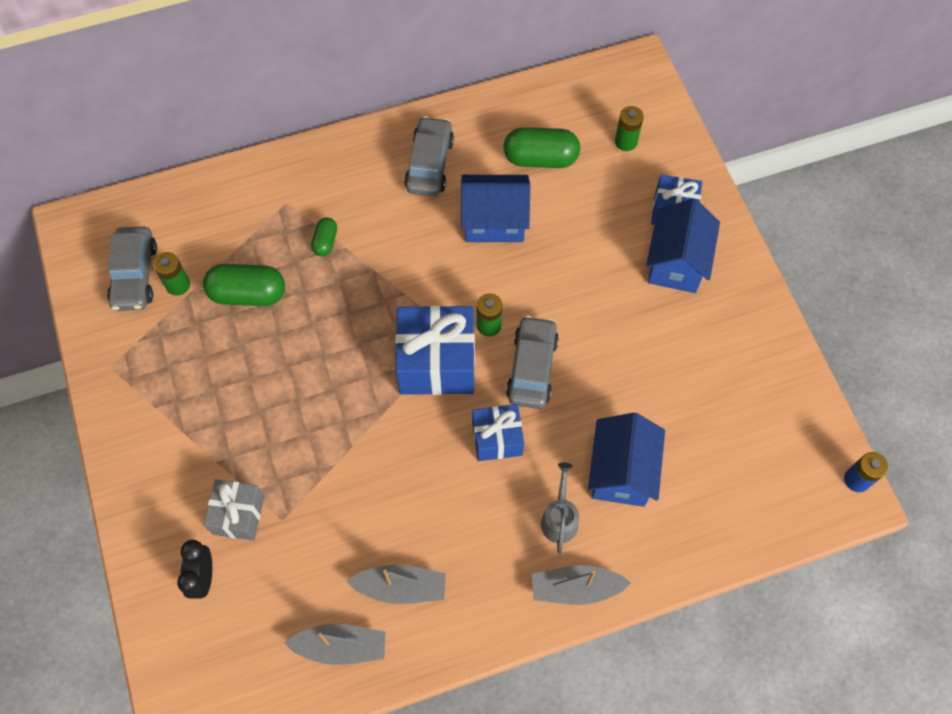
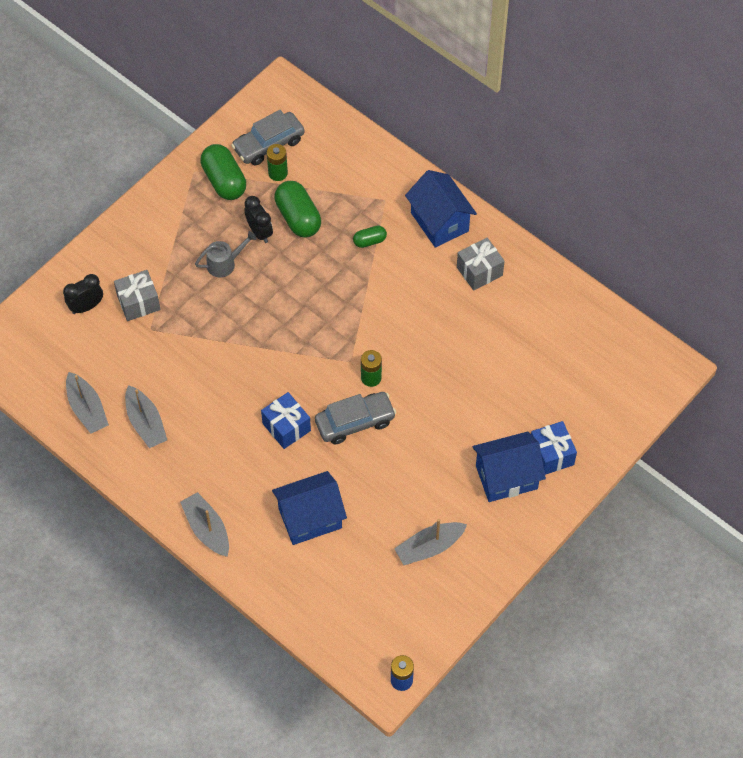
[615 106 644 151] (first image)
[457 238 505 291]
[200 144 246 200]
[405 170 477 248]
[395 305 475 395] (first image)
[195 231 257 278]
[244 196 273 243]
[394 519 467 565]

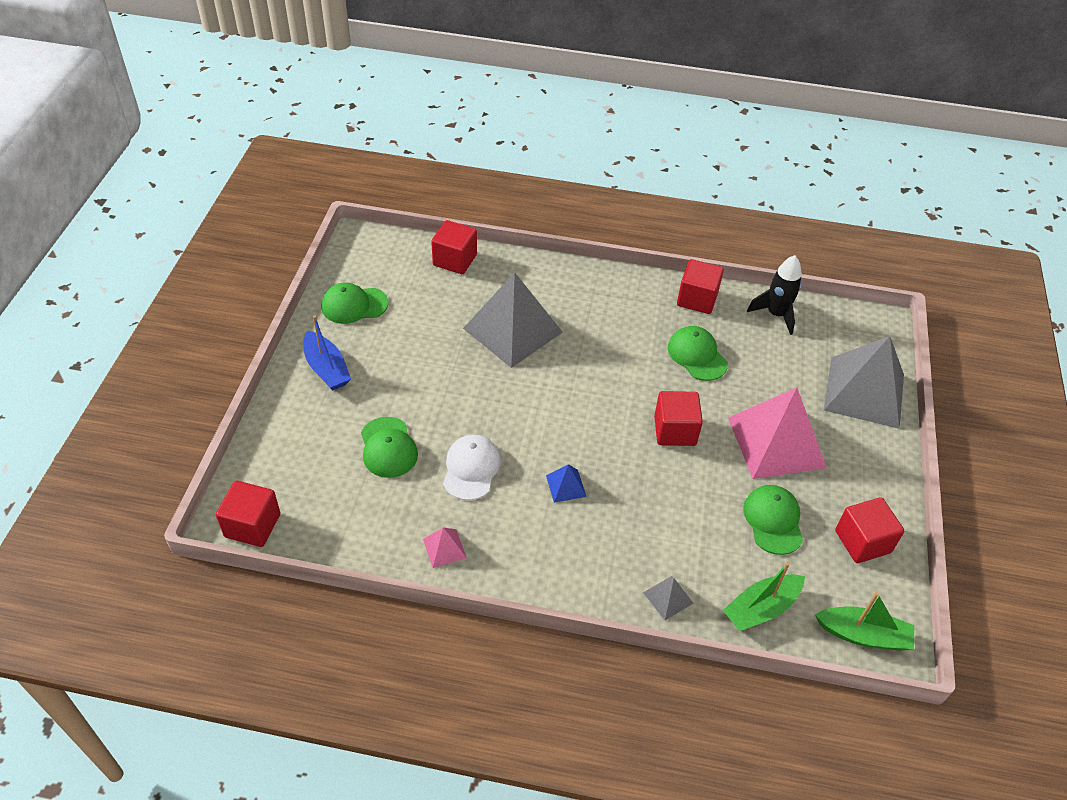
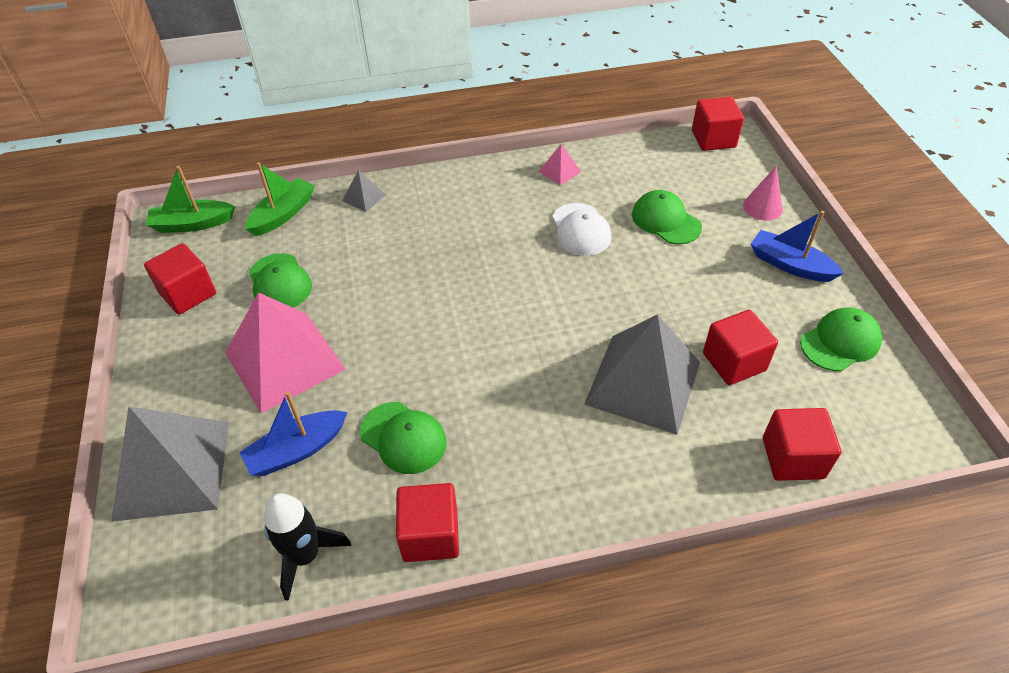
[703 310 778 385]
[546 464 586 503] (first image)
[743 166 783 221]
[239 391 347 476]

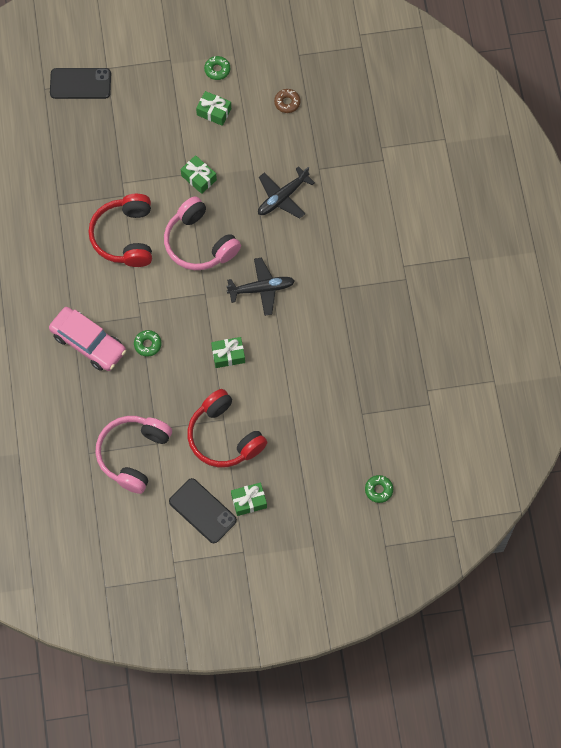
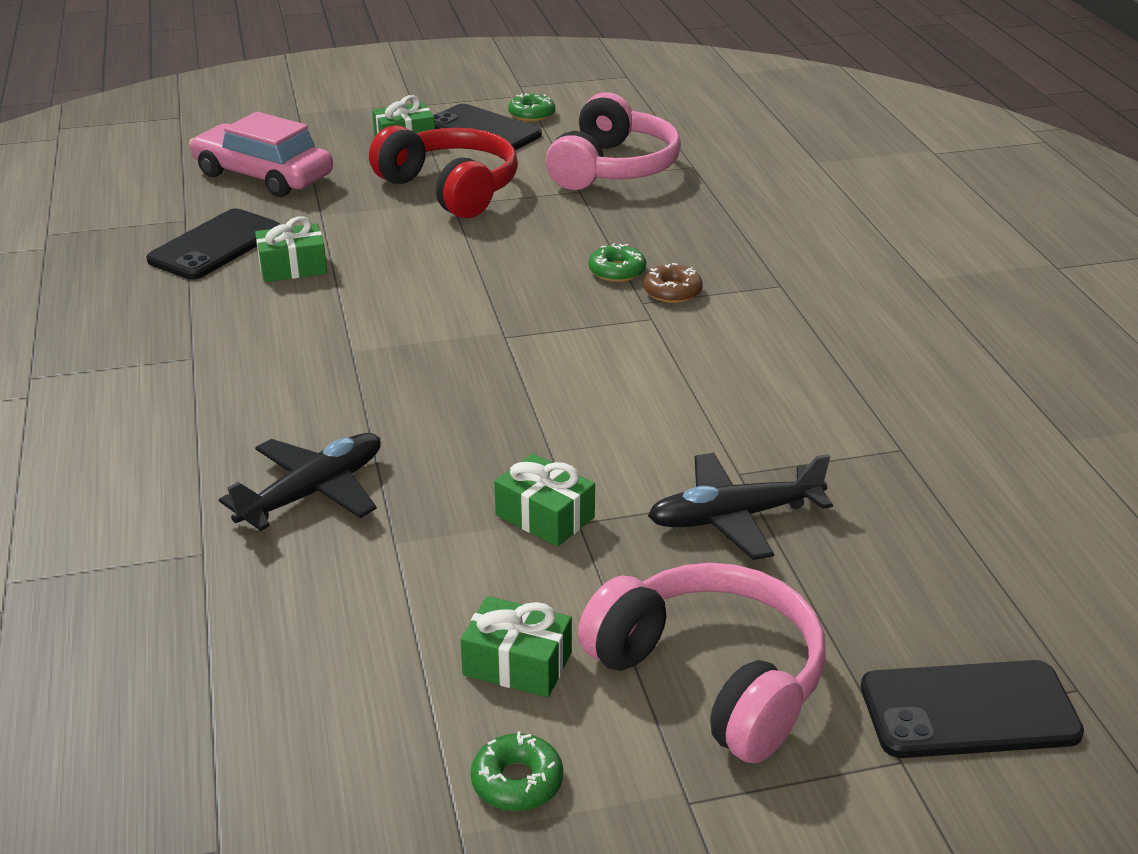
[643 263 703 303]
[88 194 152 267] (first image)
[578 563 826 763]
[648 453 833 560]
[189 112 333 197]
[255 216 327 282]
[508 93 555 122]
[146 209 280 280]

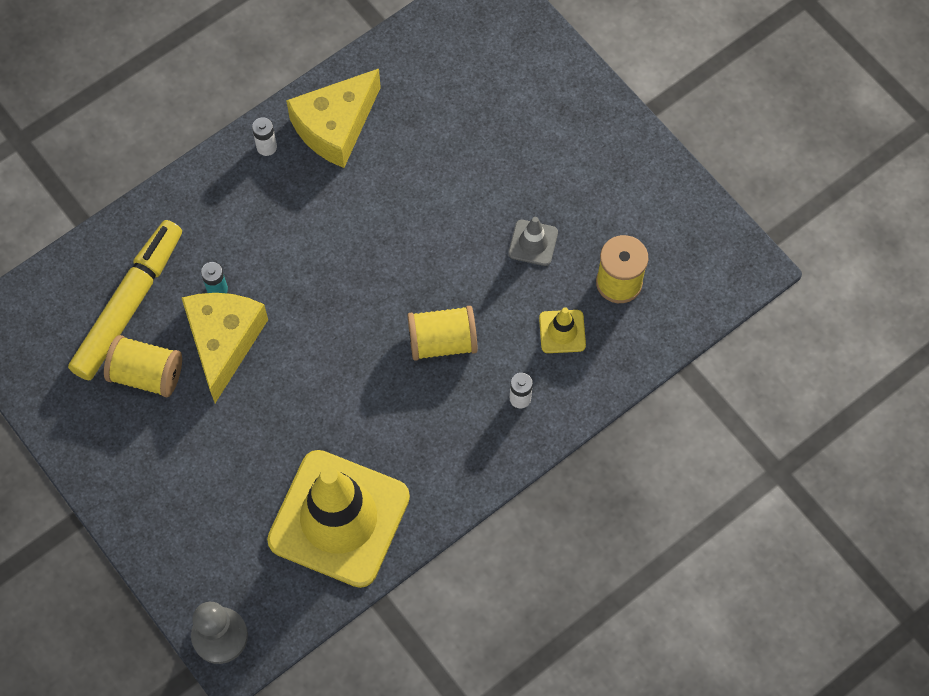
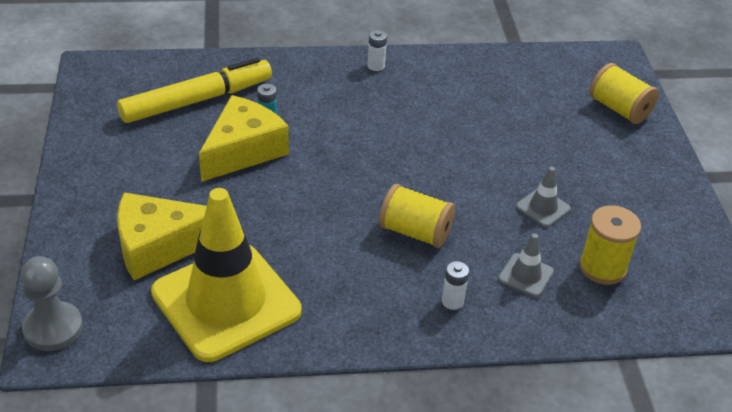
[117 192 207 280]
[498 233 554 297]
[589 63 659 124]

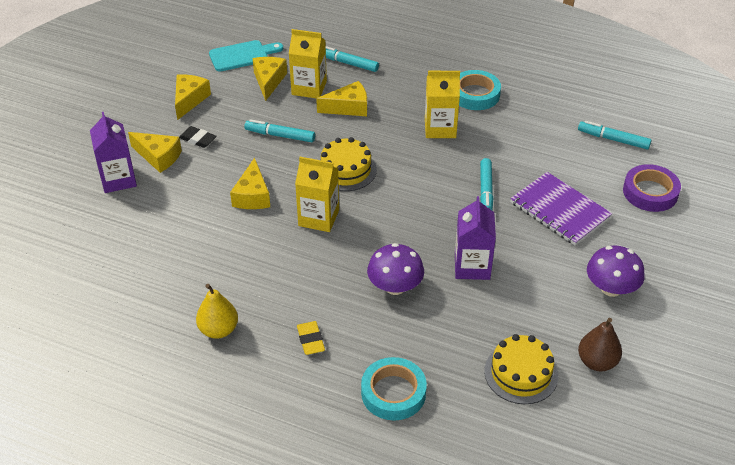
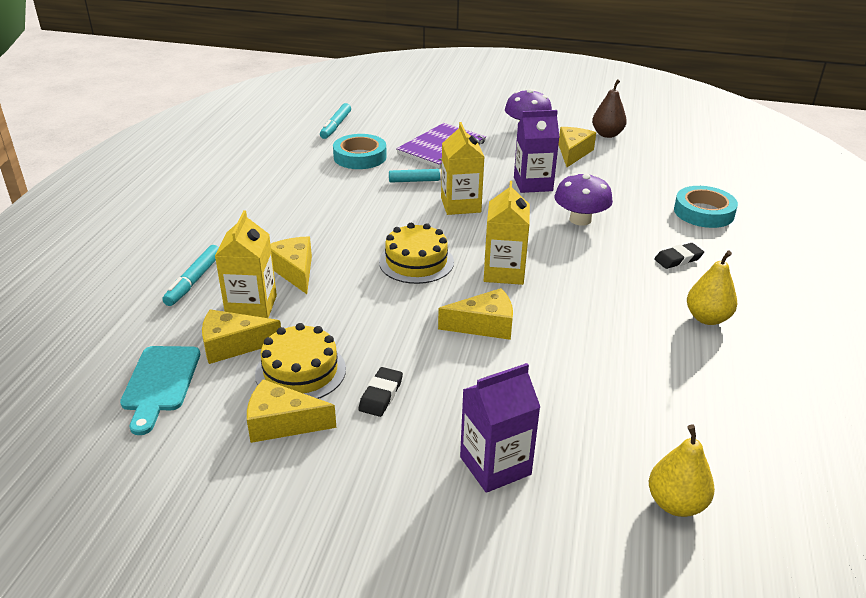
[120 346 200 435]
[333 134 387 169]
[441 122 484 215]
[244 119 315 142] (first image)
[558 127 596 167]
[623 164 681 212] (first image)
[654 243 704 269]
[255 323 346 399]
[649 424 715 517]

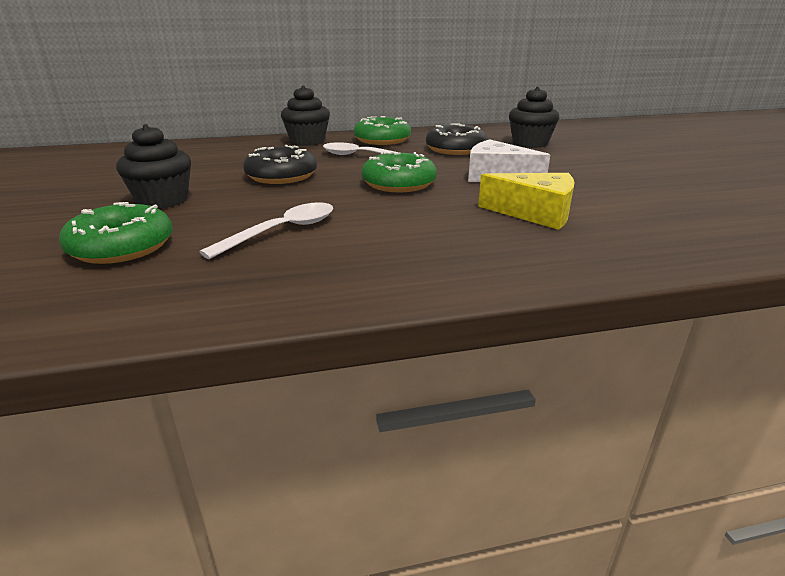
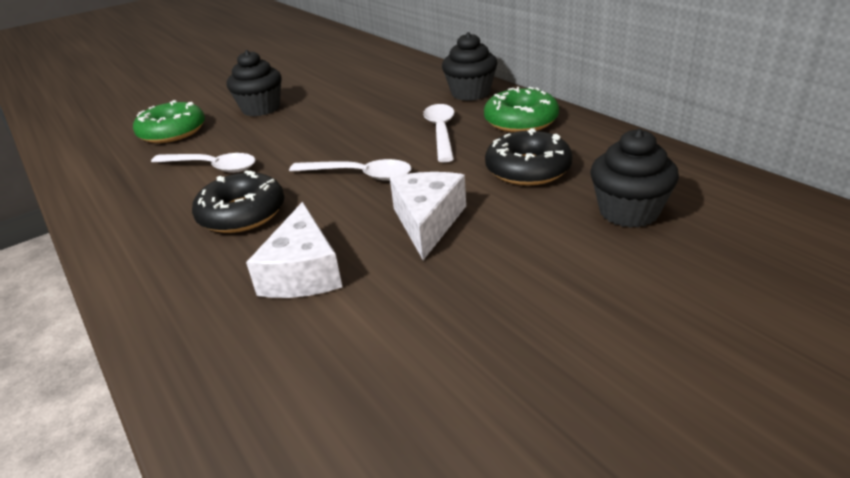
[192 170 285 233]
[289 159 412 181]
[246 202 342 298]

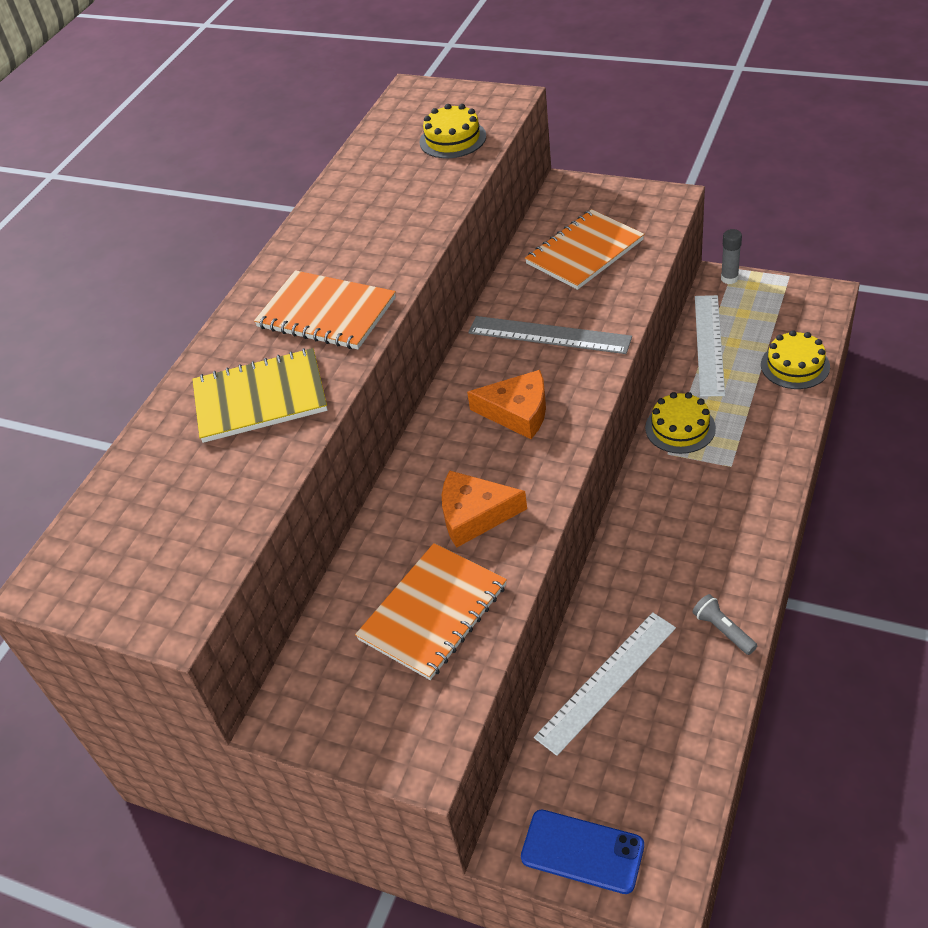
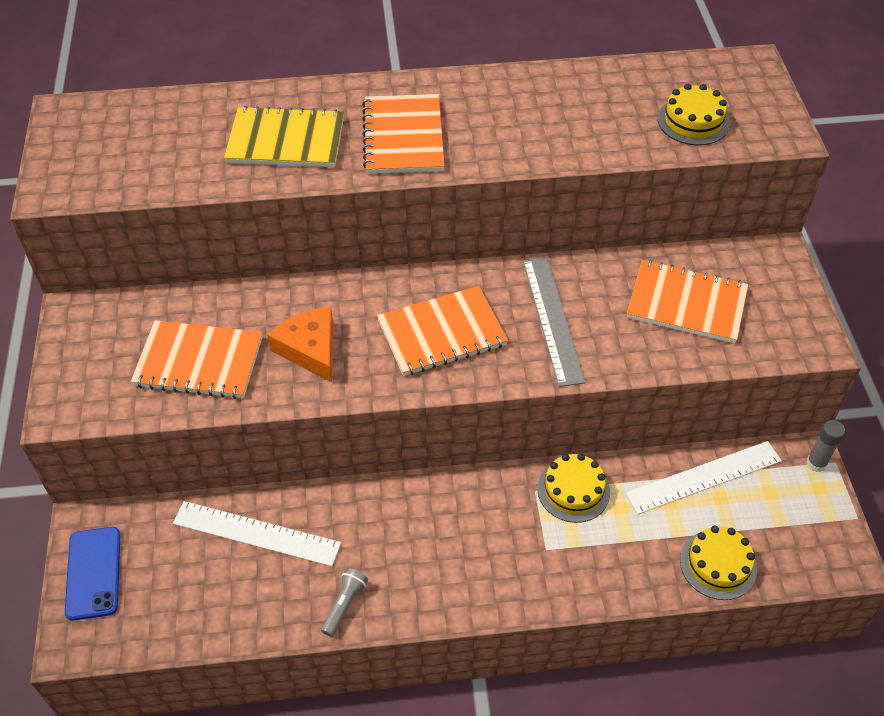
[224 106 344 167]
[377 286 508 376]

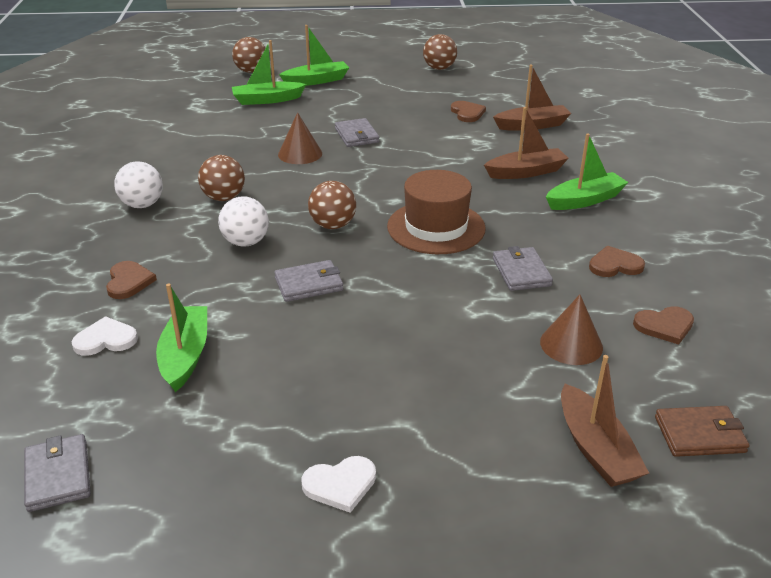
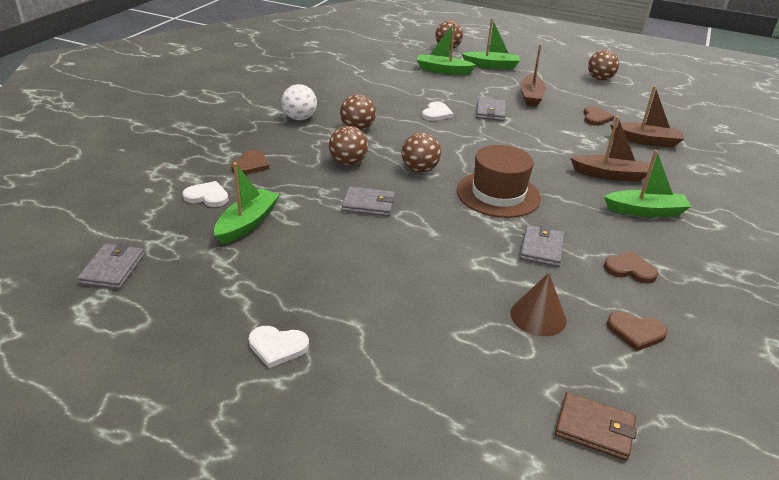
[422 102 454 121]
[329 126 368 166]
[521 44 546 107]

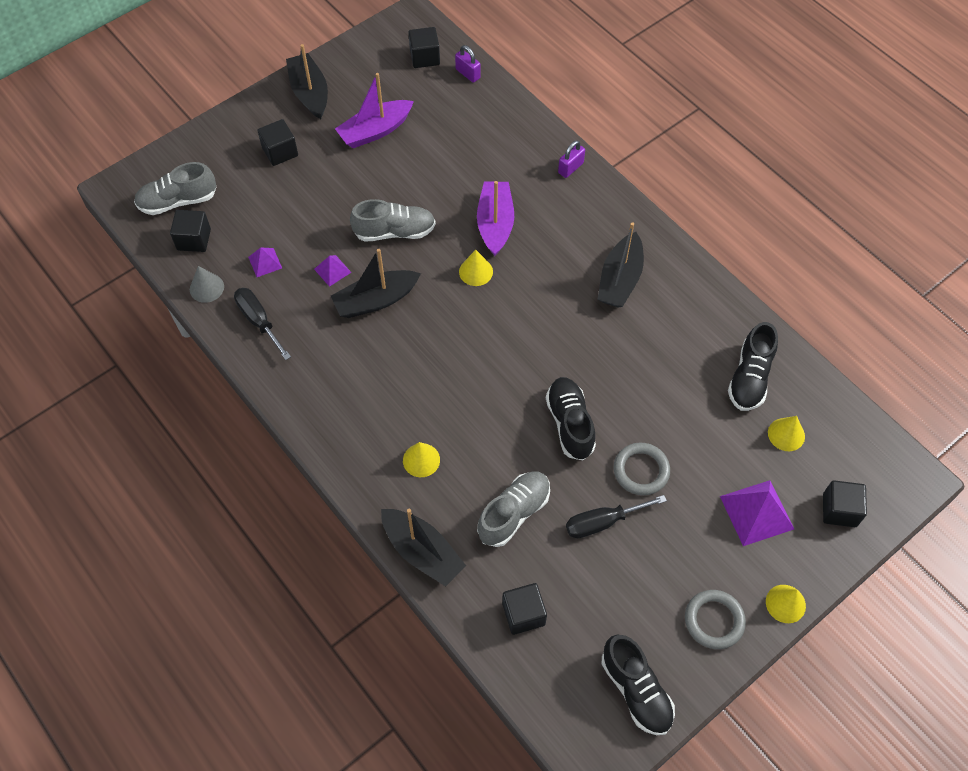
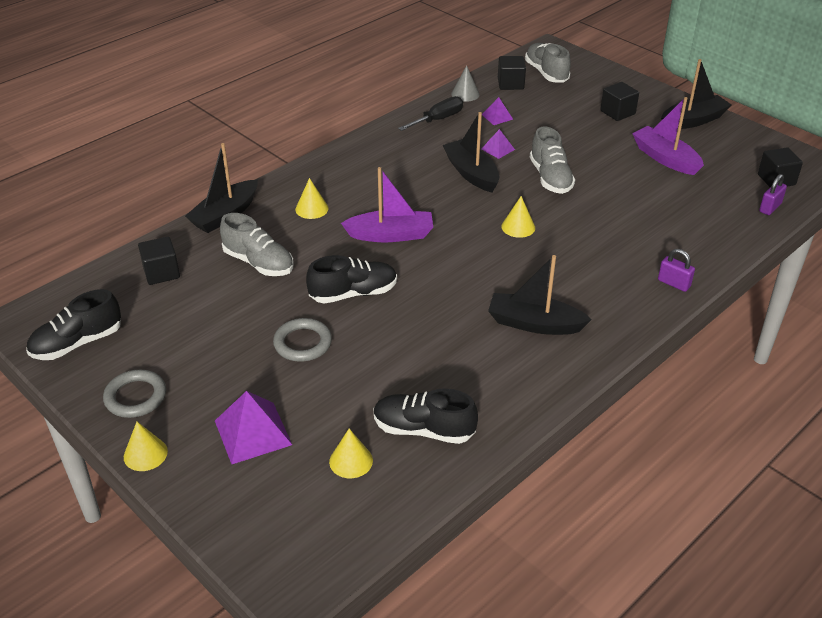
[341 167 433 242]
[823 480 867 527] (first image)
[566 495 667 538] (first image)

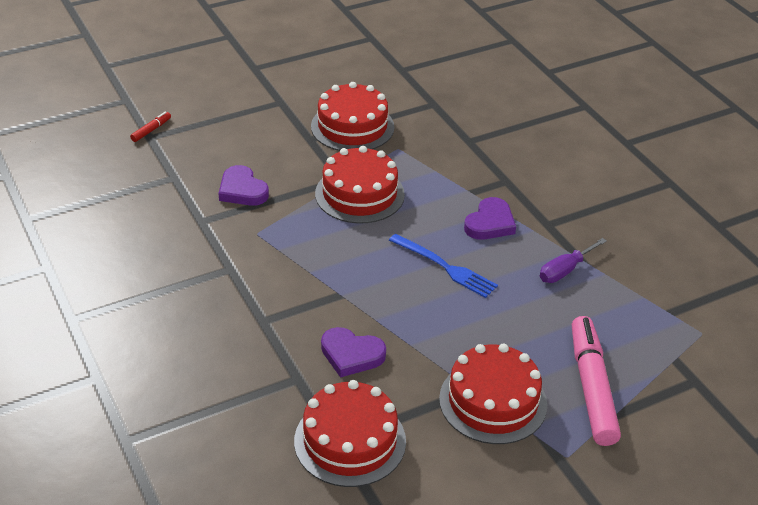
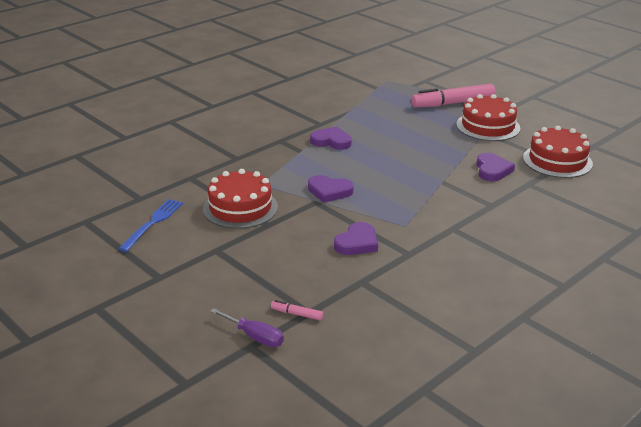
[271 300 323 320]
[308 175 354 203]
[118 199 183 252]
[210 308 284 347]

